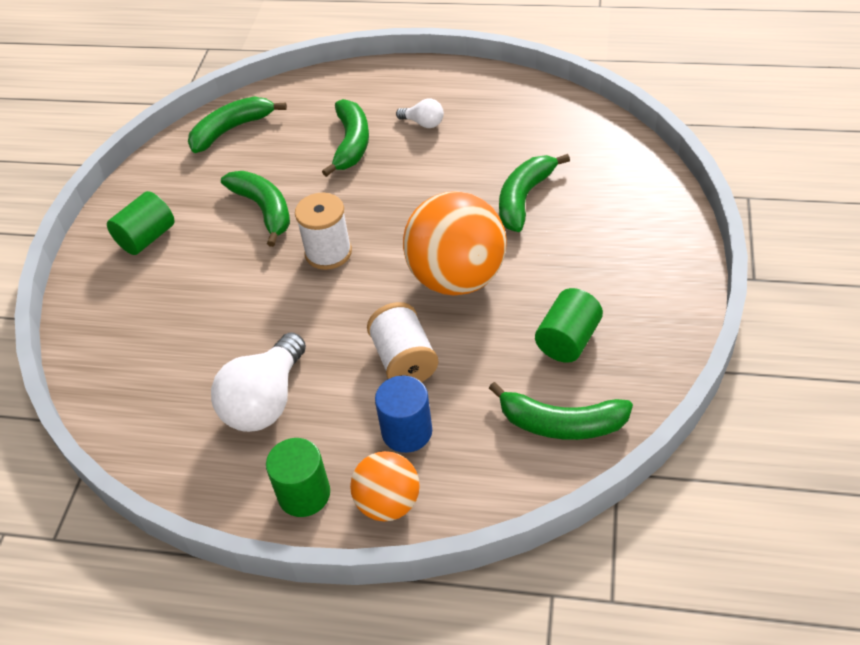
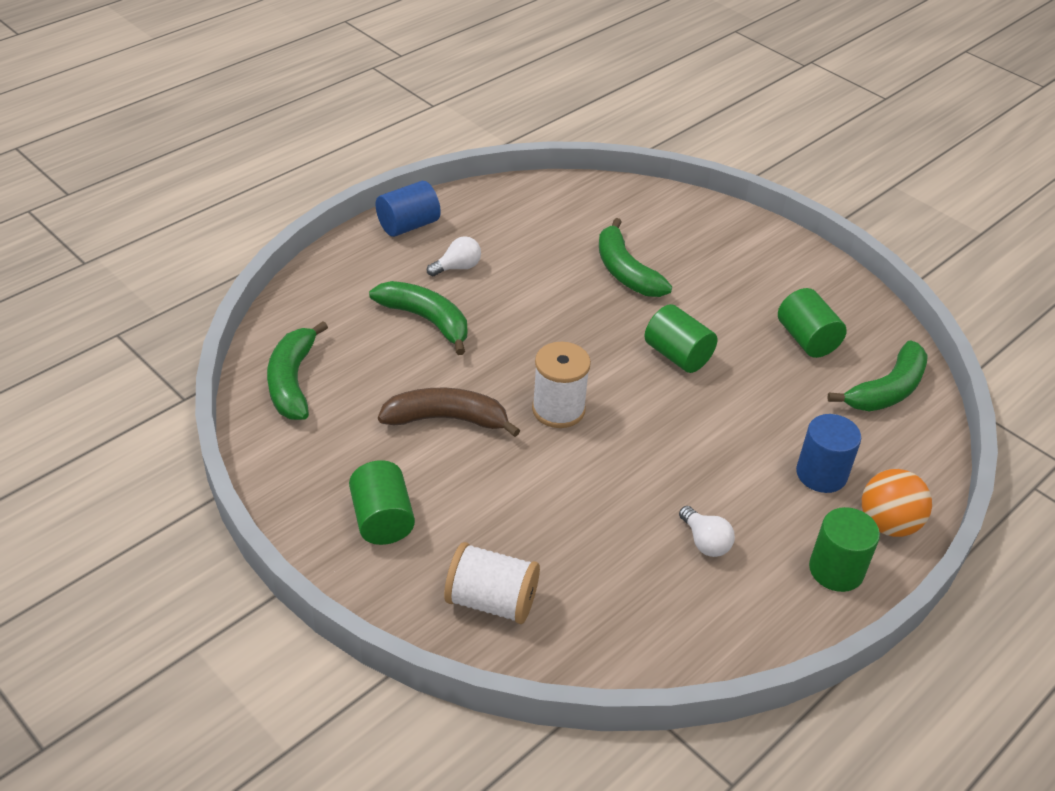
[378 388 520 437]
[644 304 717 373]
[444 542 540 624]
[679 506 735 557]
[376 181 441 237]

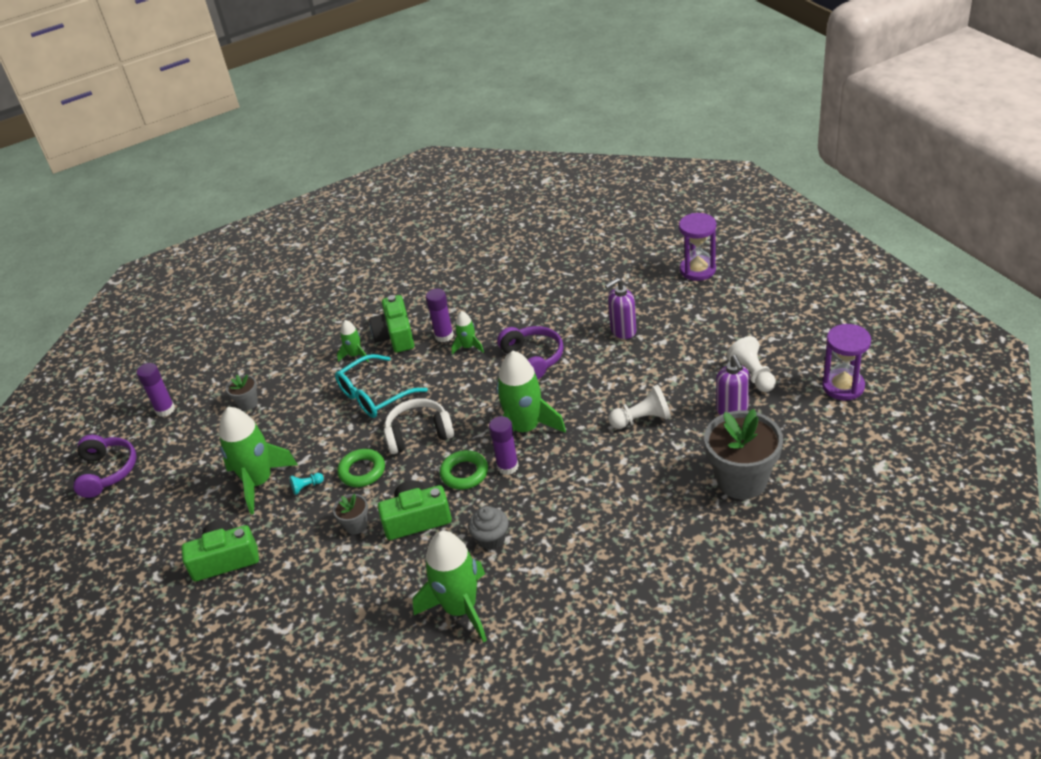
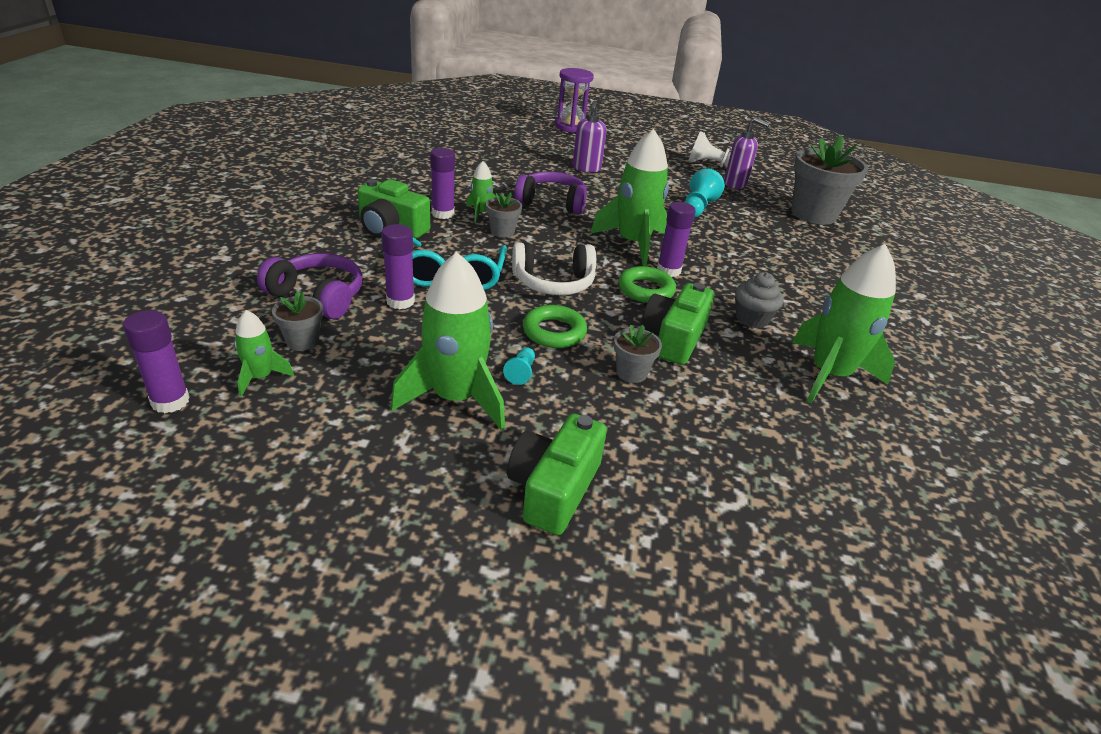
[234 310 294 397]
[822 324 871 400] (first image)
[685 168 725 218]
[512 242 596 295]
[257 253 362 319]
[486 192 522 237]
[381 224 415 309]

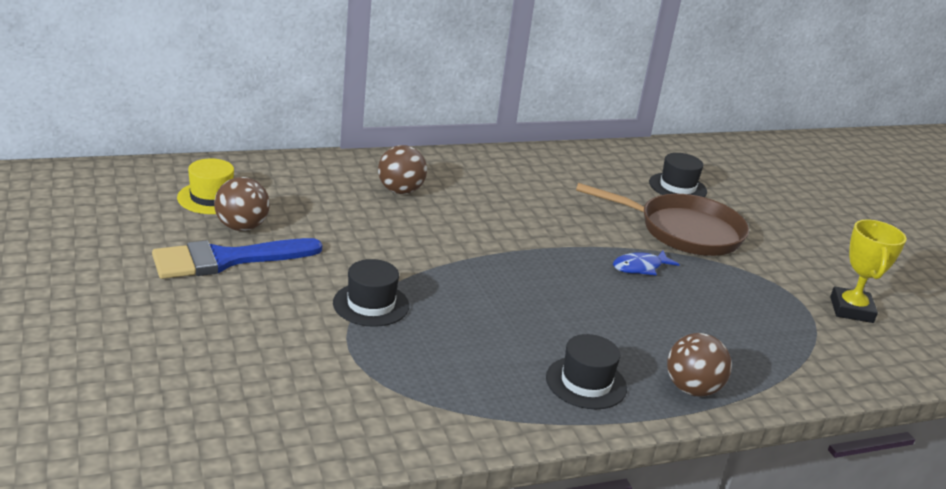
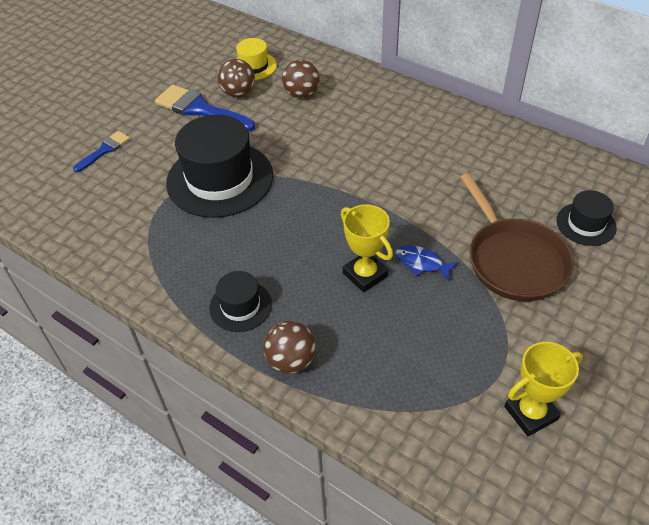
[282 60 320 98]
[166 115 273 218]
[73 131 130 172]
[341 204 393 293]

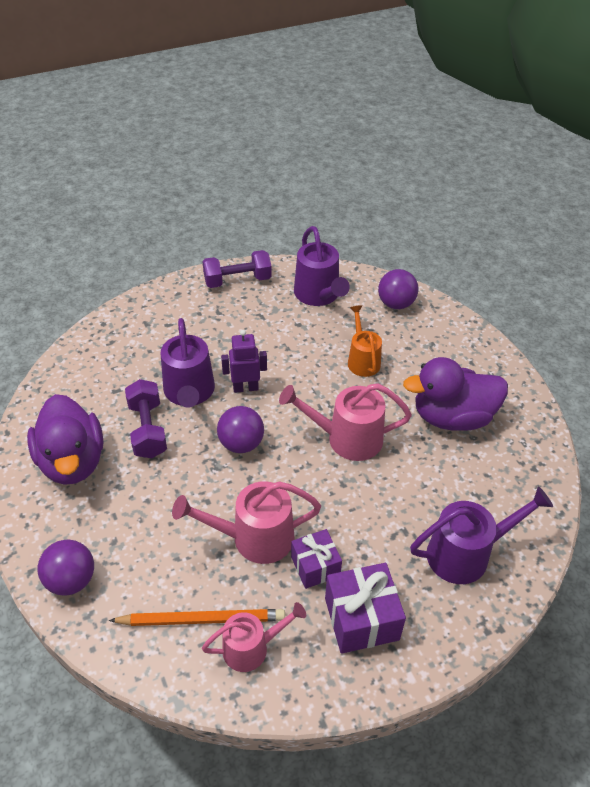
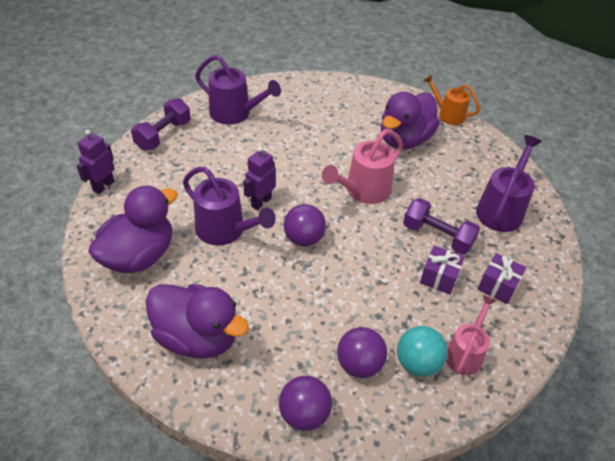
[337 327 387 378]
[423 75 480 125]
[403 198 480 255]
[172 481 321 564] (first image)
[478 253 526 304]
[397 326 448 377]
[76 129 115 194]
[88 185 178 273]

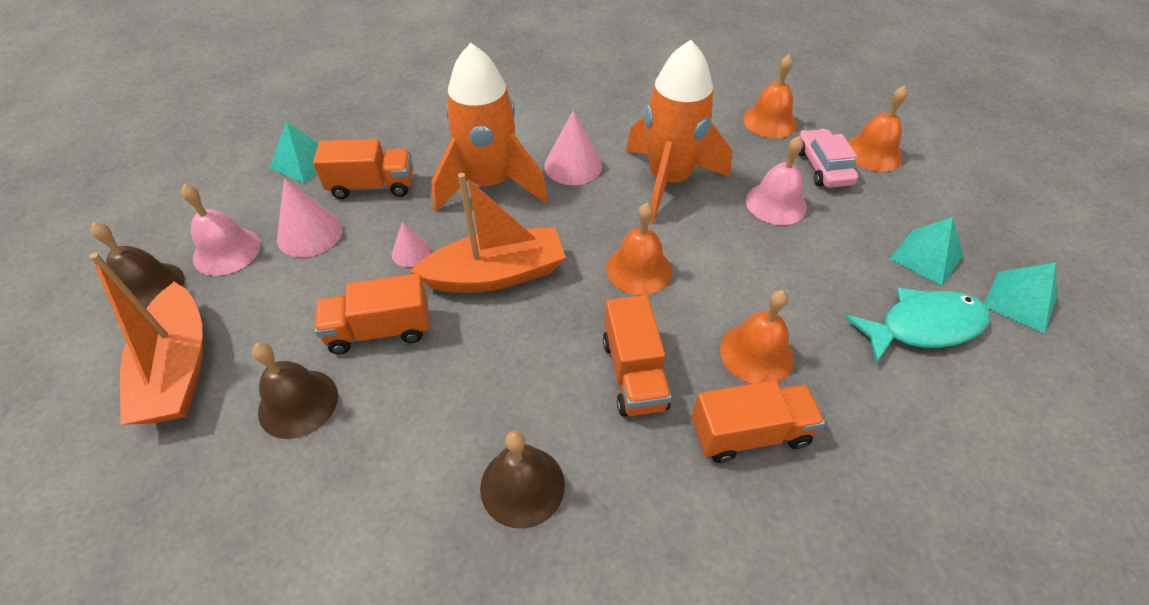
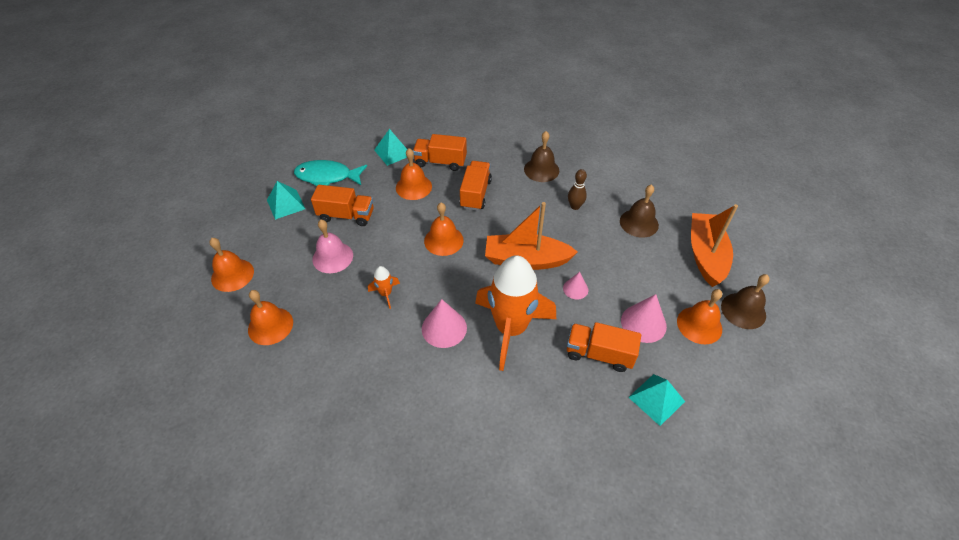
[368 266 400 309]
[798 129 858 188] (first image)
[677 289 722 344]
[374 129 407 166]
[311 185 374 226]
[568 169 587 210]

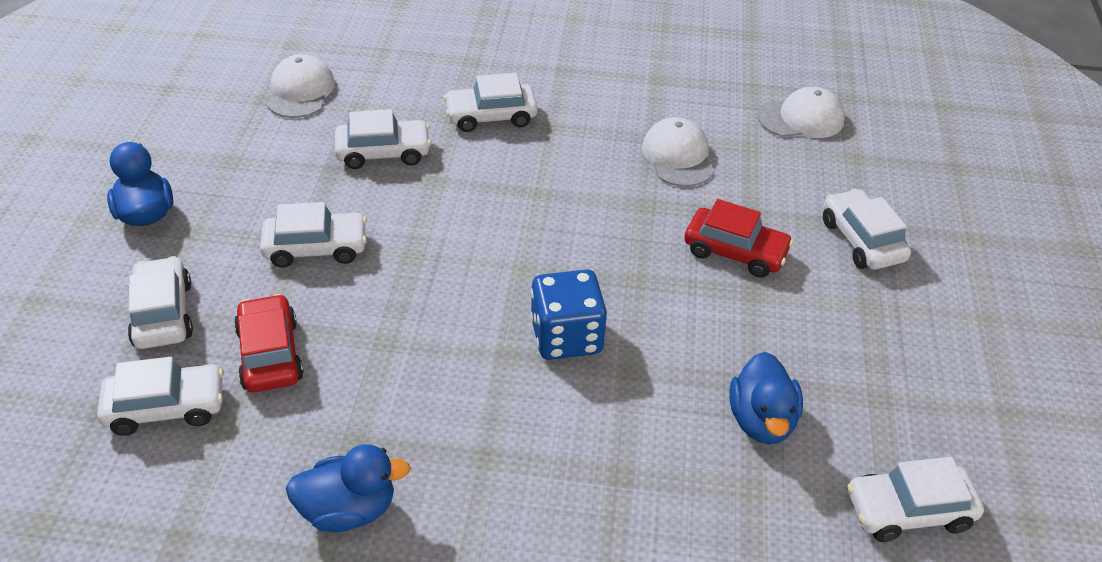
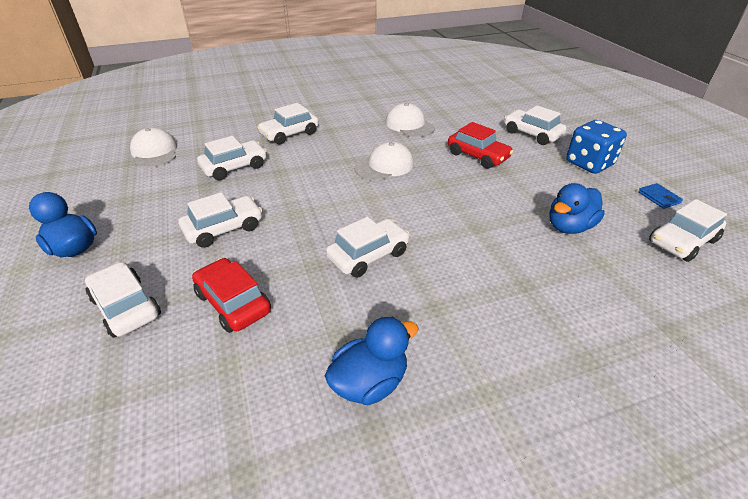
[354 141 414 181]
[448 122 513 169]
[566 120 627 174]
[550 183 605 234]
[326 217 410 278]
[638 183 683 209]

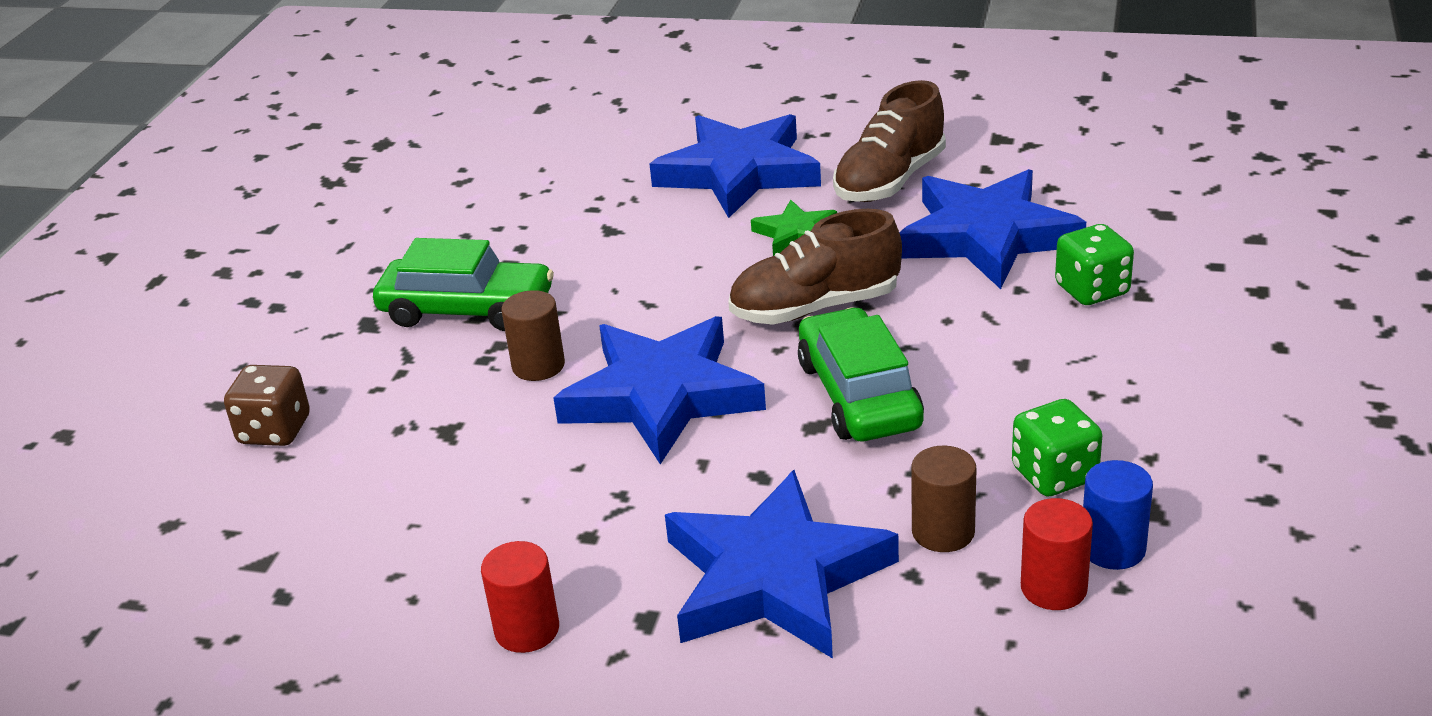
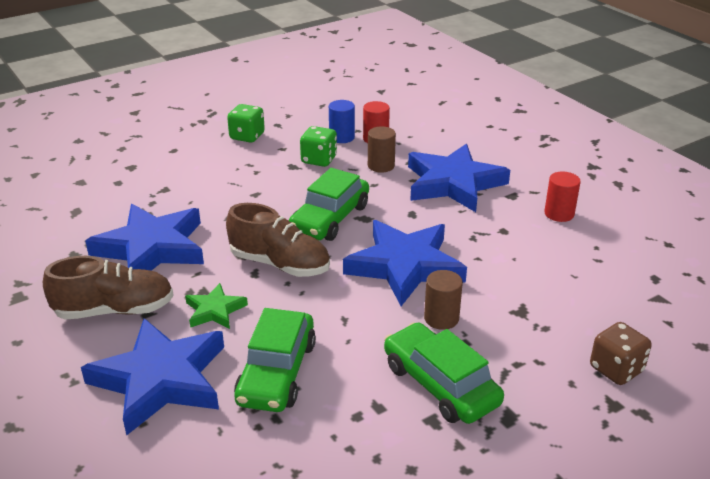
[227 104 265 143]
[234 308 316 412]

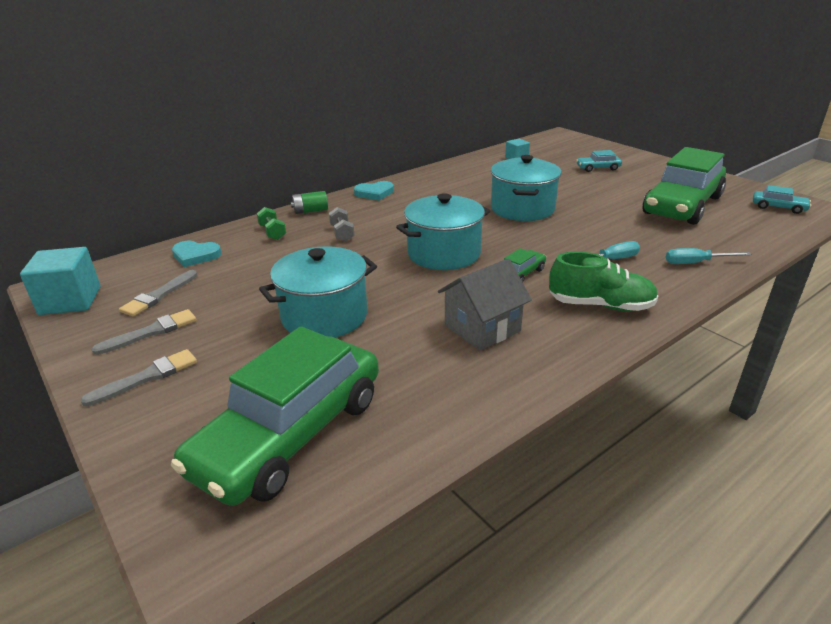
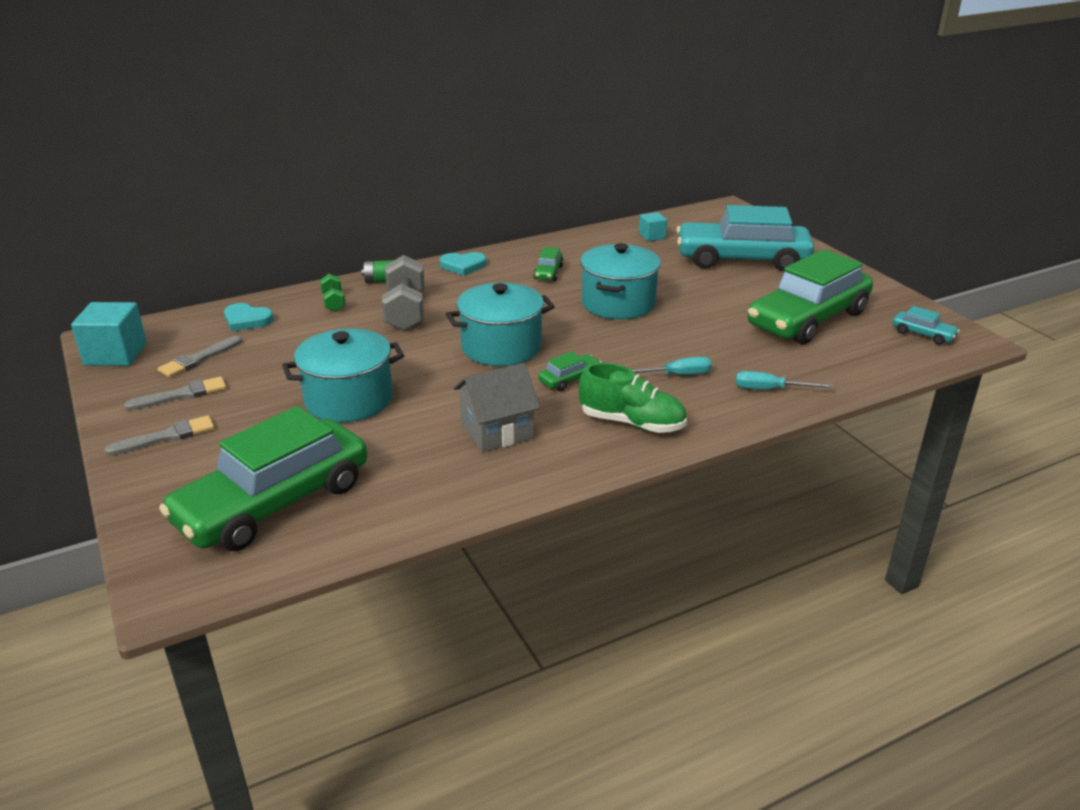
[676 205 814 272]
[382 255 425 331]
[533 247 564 281]

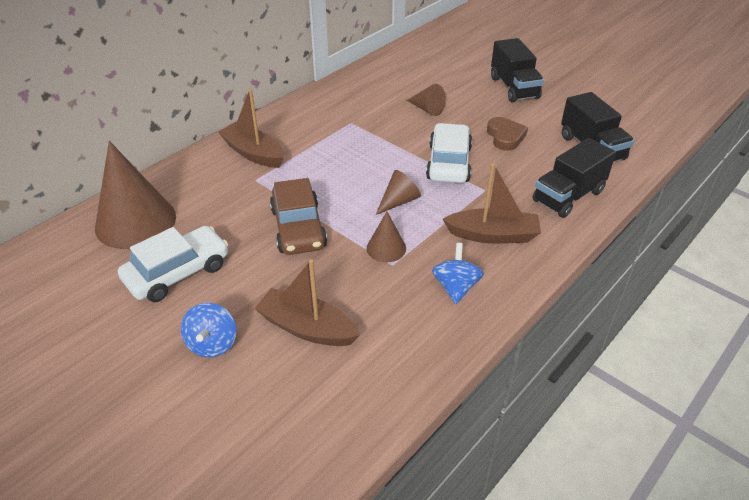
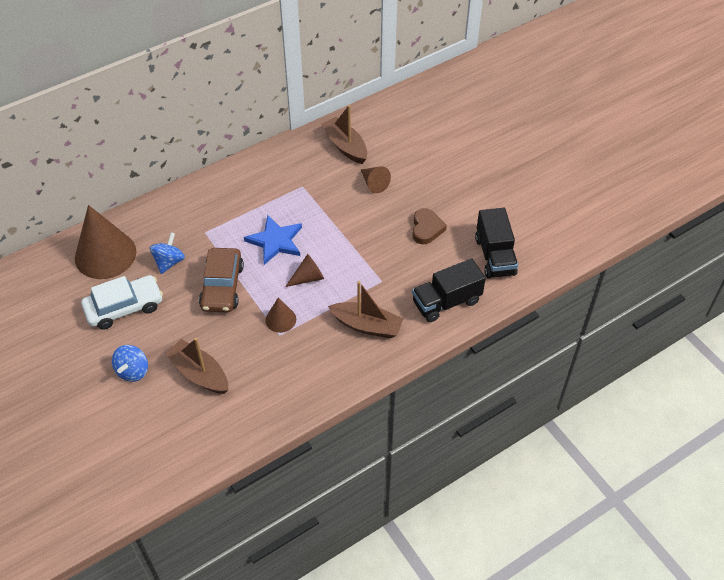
[491 38 544 102] (first image)
[321 105 367 164]
[426 123 472 183] (first image)
[150 232 185 274]
[244 215 302 265]

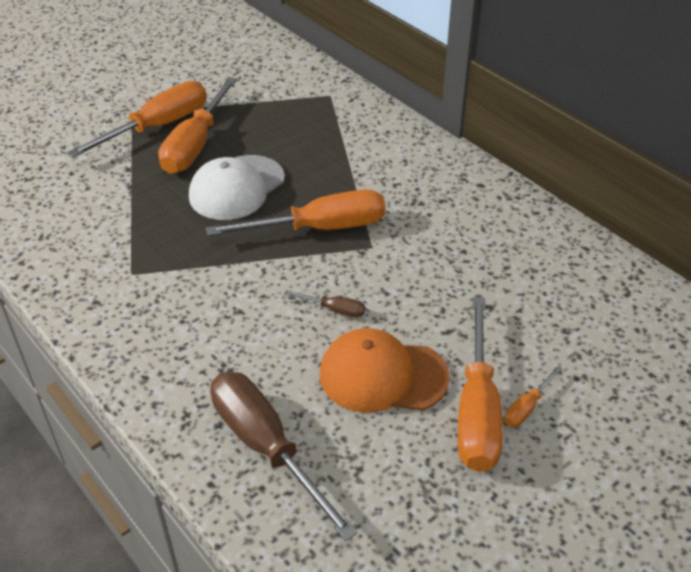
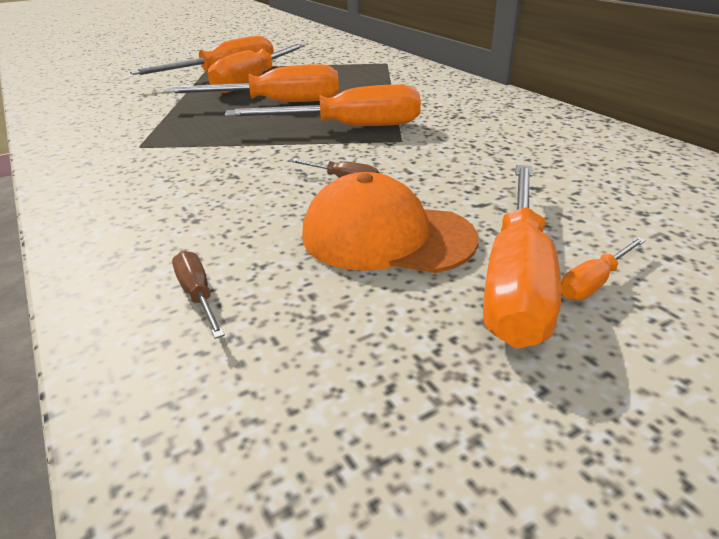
[165 64 339 102]
[172 251 225 339]

